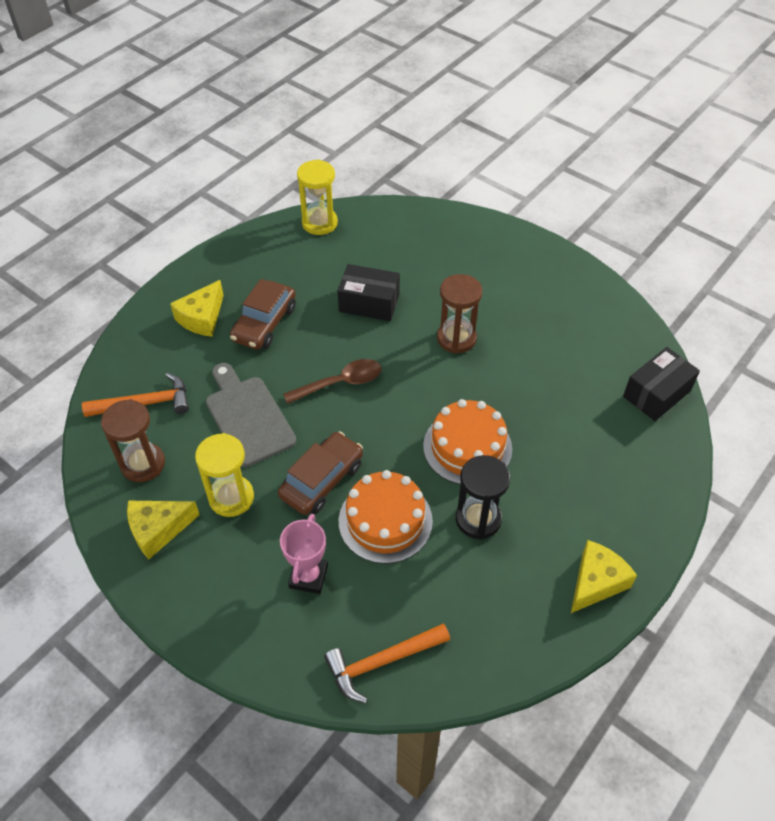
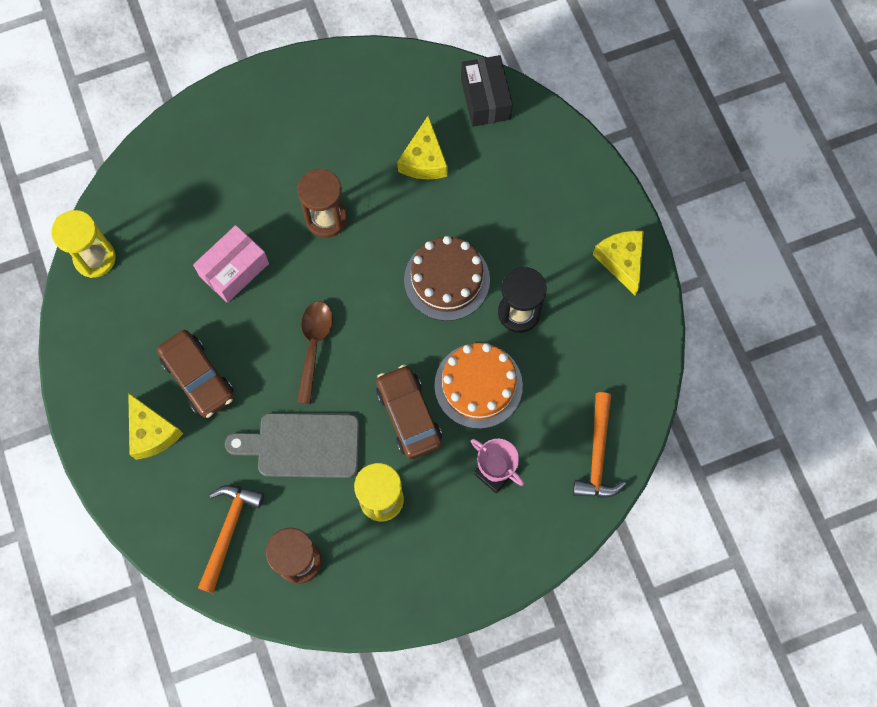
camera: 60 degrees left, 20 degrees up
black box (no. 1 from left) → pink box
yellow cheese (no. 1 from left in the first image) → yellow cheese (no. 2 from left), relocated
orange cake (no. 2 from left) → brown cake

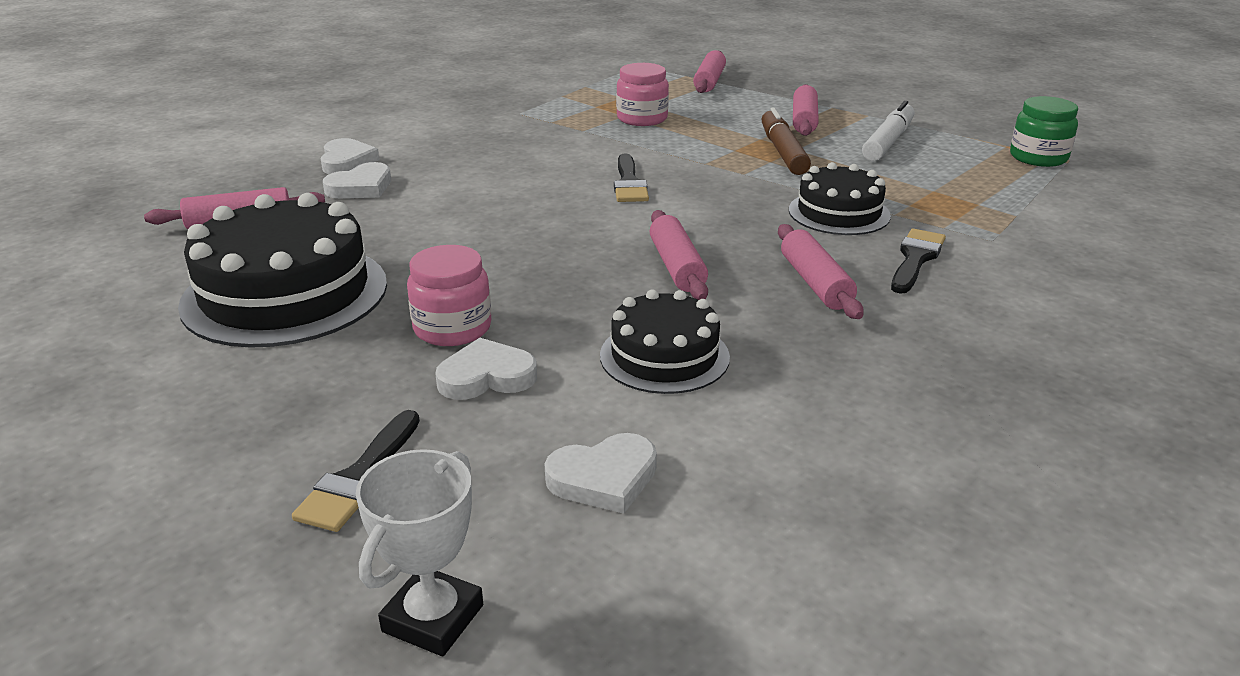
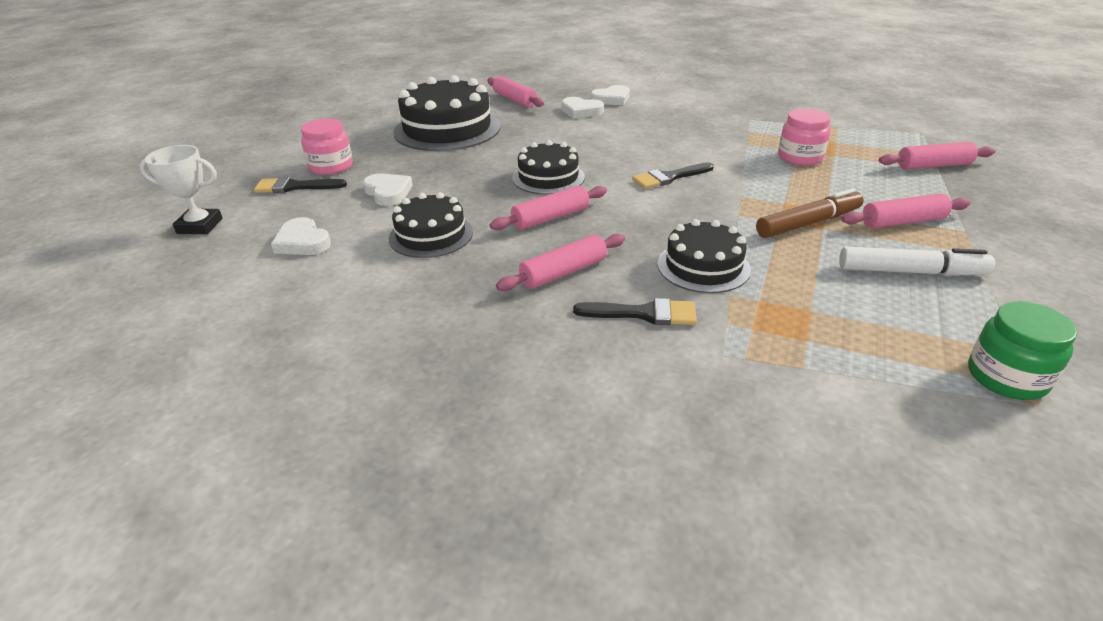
camera: 70 degrees right, 5 degrees up
pink jar (no. 1 from left), relocated
- → black cake (no. 3 from left)

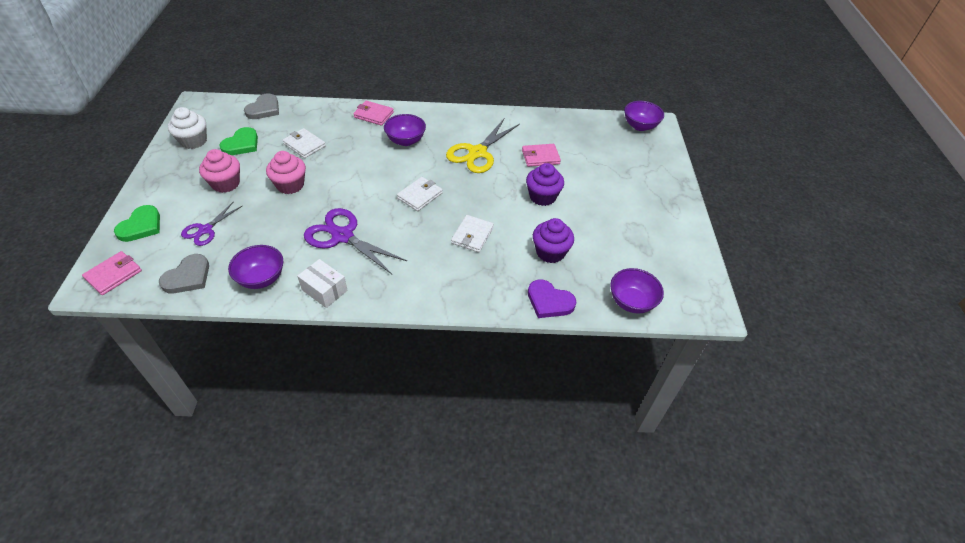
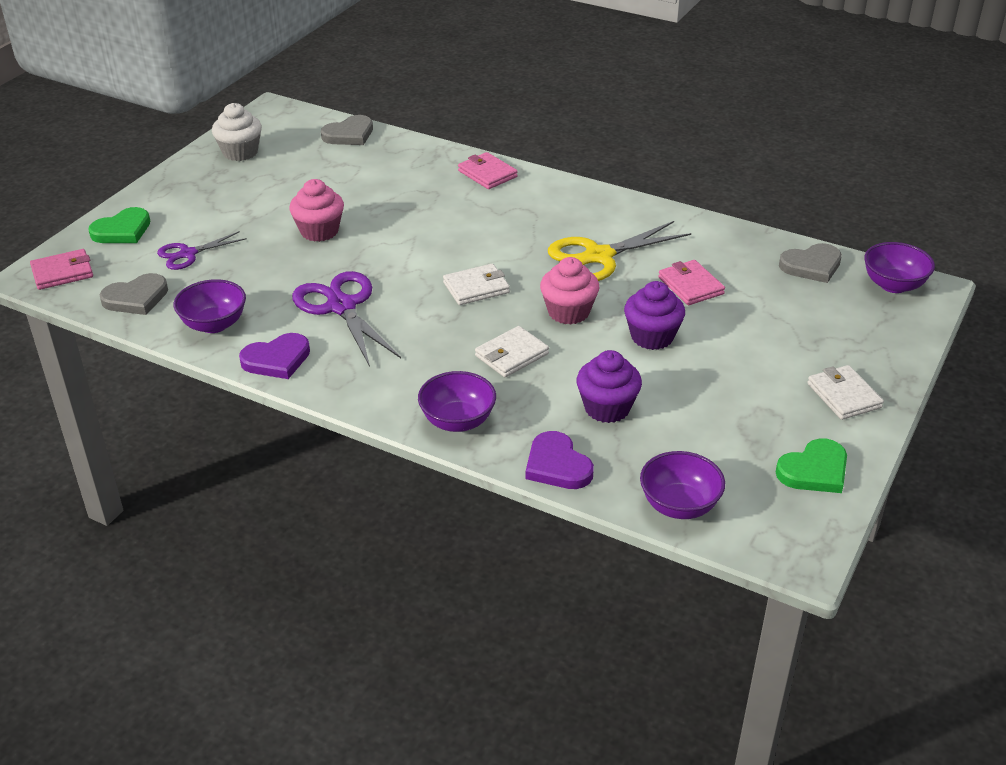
camera: 30 degrees right, 10 degrees down
white box → purple heart (no. 1 from left)
purple bowl (no. 2 from left), relocated
pink cupcake (no. 1 from left in the first image) → pink cupcake (no. 2 from left), relocated
pink wallet (no. 3 from left), 45 degrees clockwise
green heart (no. 2 from left), relocated
- → grey heart (no. 3 from left)
white wallet (no. 1 from left in the first image) → white wallet (no. 3 from left), relocated

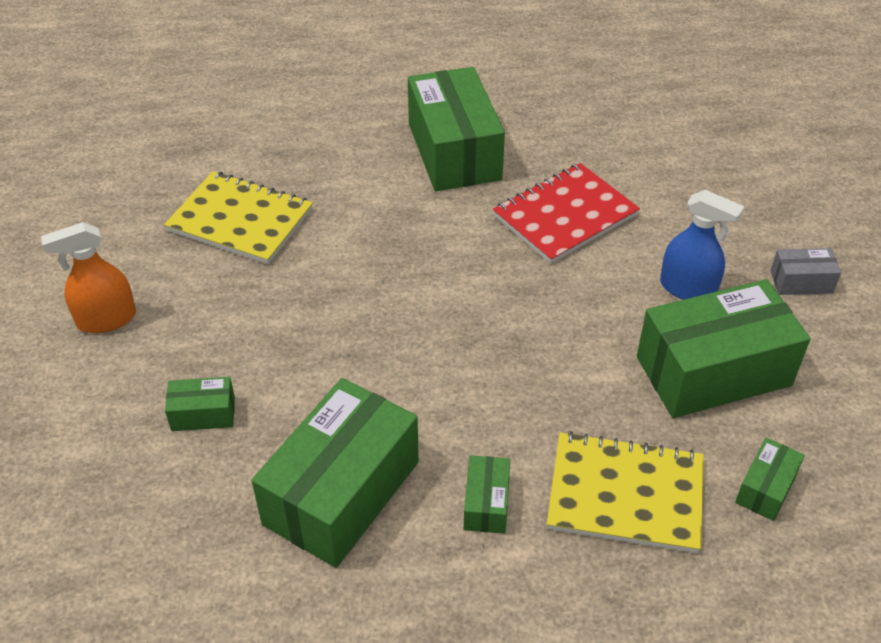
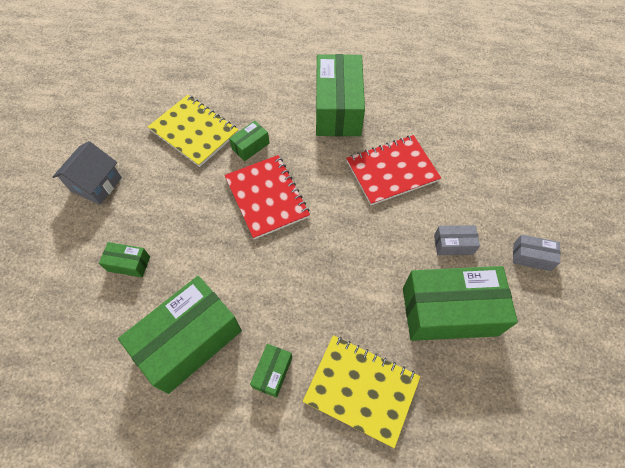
camera: 15 degrees right, 15 degrees up
orange spray bottle → grey house
- → red notebook (no. 1 from left)
green box (no. 6 from left in the first image) → green box (no. 3 from left), relocated
blue spray bottle → grey box (no. 1 from left)

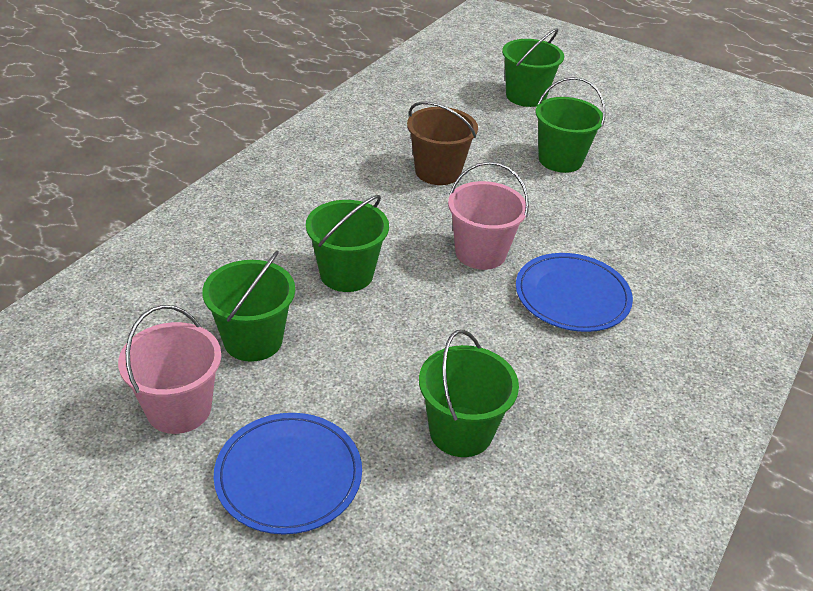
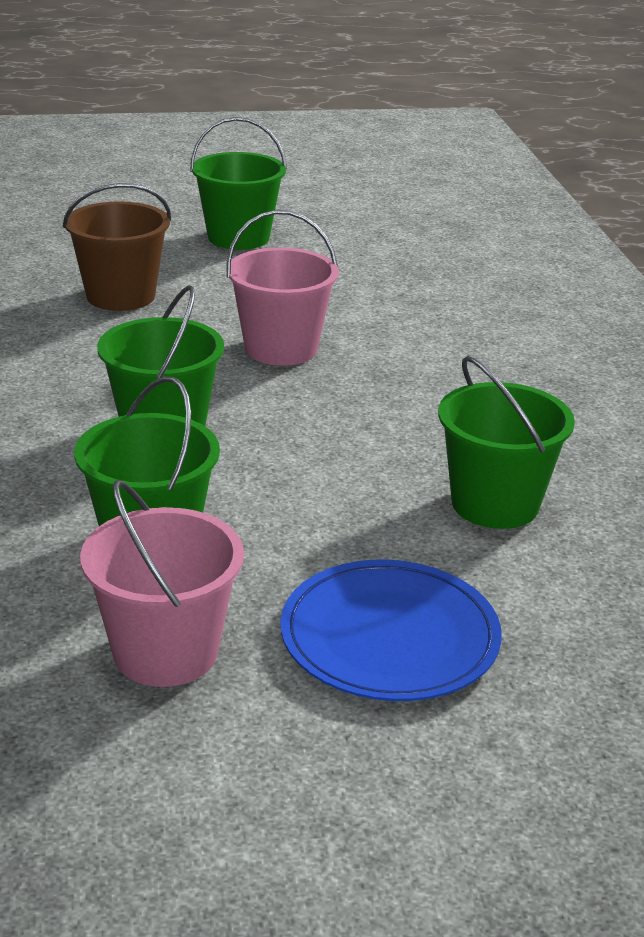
camera: 40 degrees left, 10 degrees down
green bucket (no. 4 from left) → -
blue plate (no. 2 from left) → -

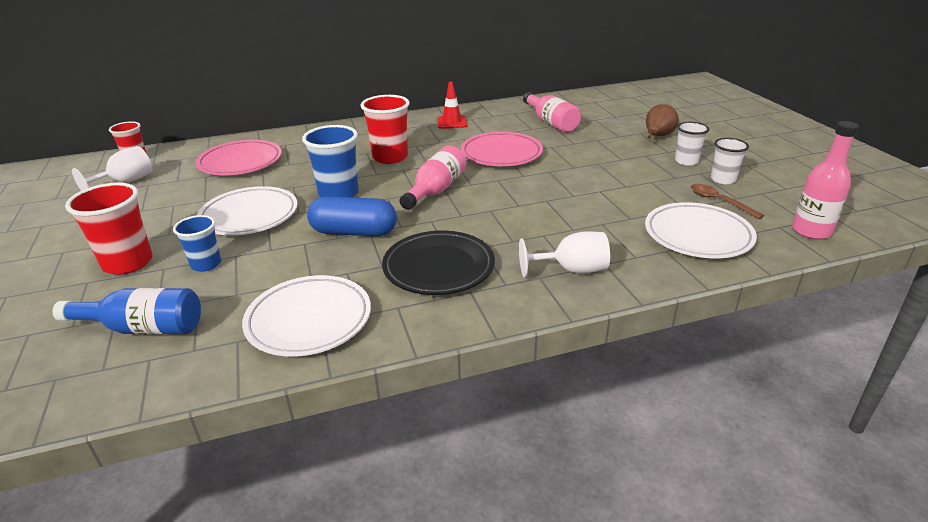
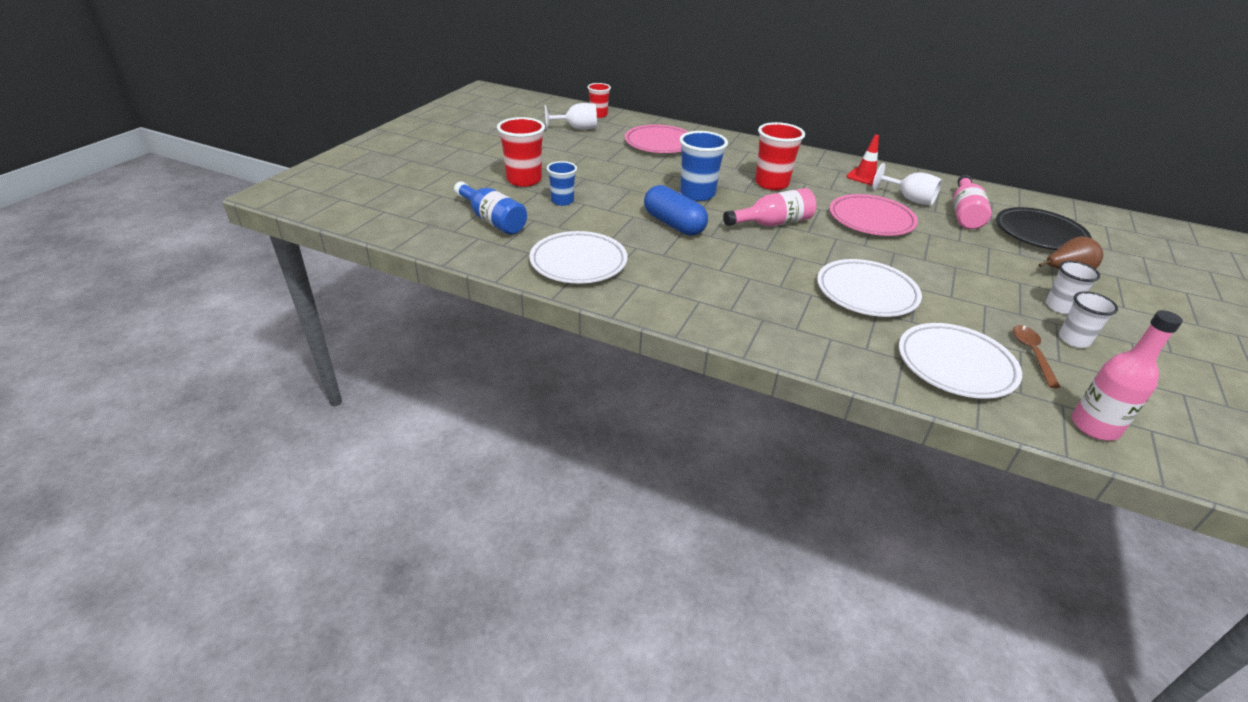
camera: 40 degrees right, 5 degrees up
white plate (no. 1 from left in the first image) → white plate (no. 2 from left), relocated
white goblet (no. 2 from left), relocated
black plate, relocated

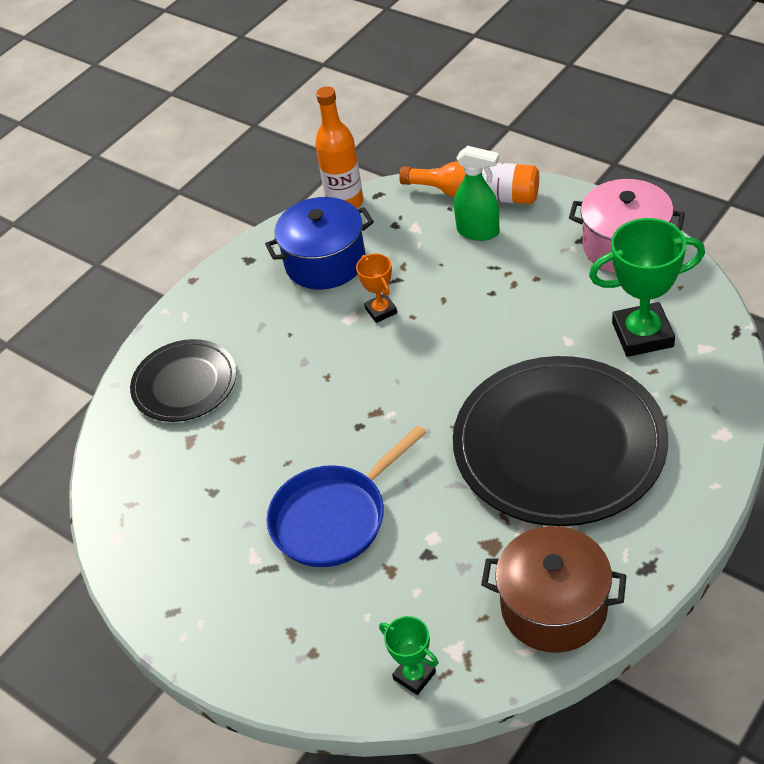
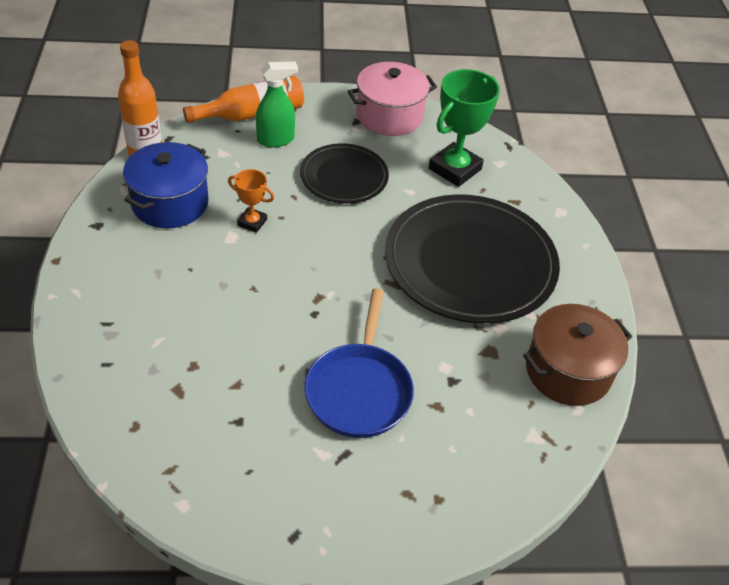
camera: 50 degrees left, 0 degrees up
black plate (no. 1 from left), relocated
green trophy (no. 1 from left) → -

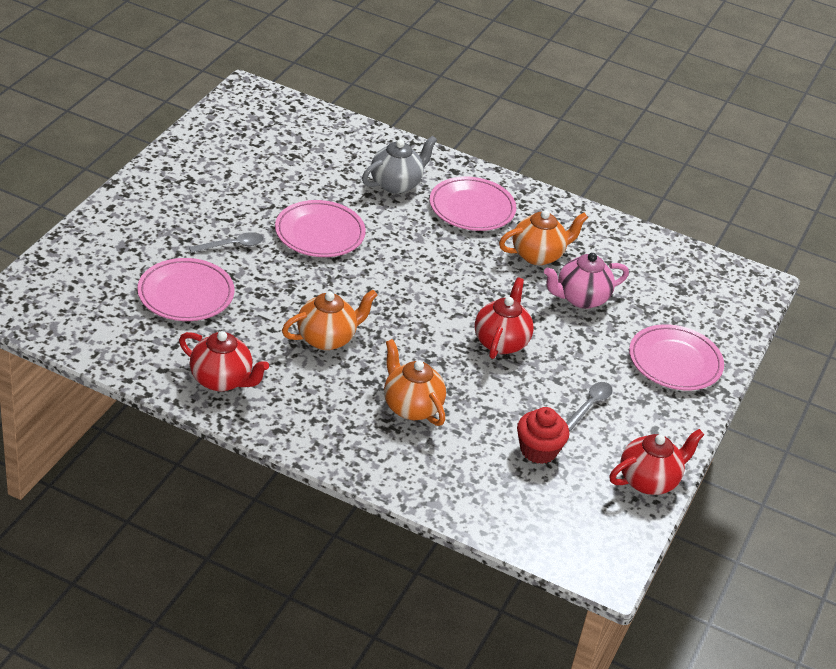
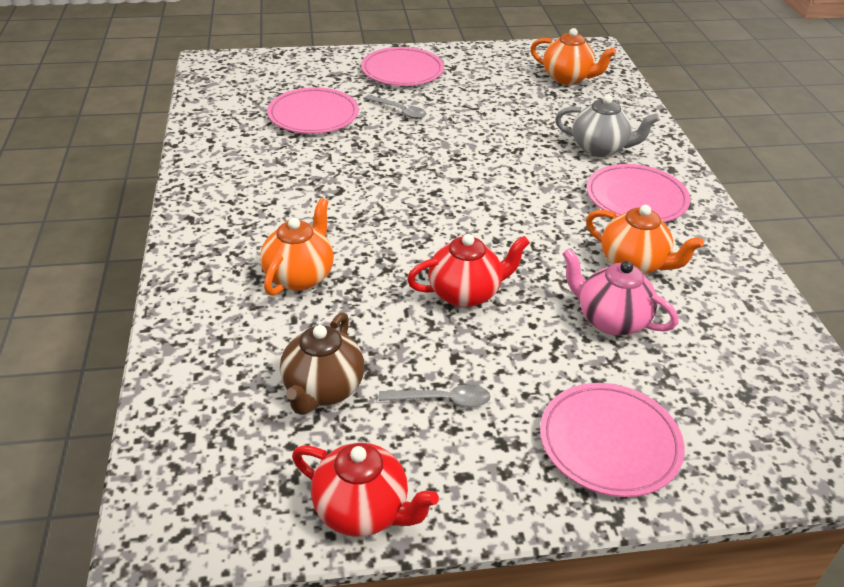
camera: 60 degrees right, 0 degrees up
red cupcake → brown teapot
pink plate (no. 2 from left), relocated
orange teapot (no. 1 from left in the first image) → orange teapot (no. 2 from left), relocated
red teapot (no. 1 from left) → -

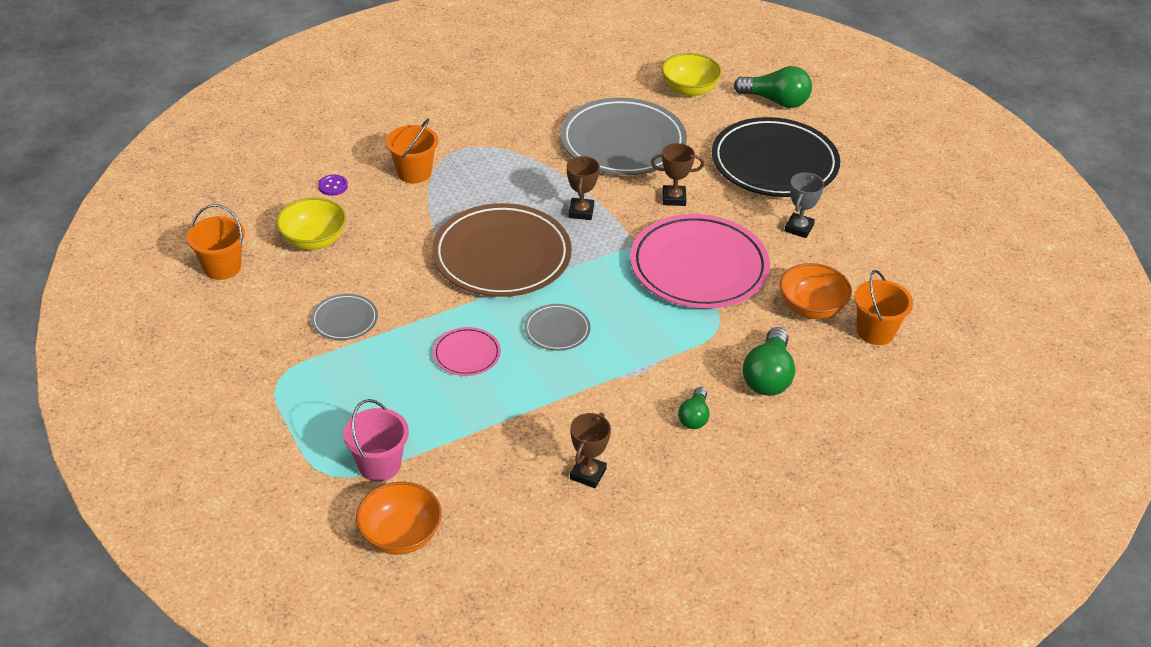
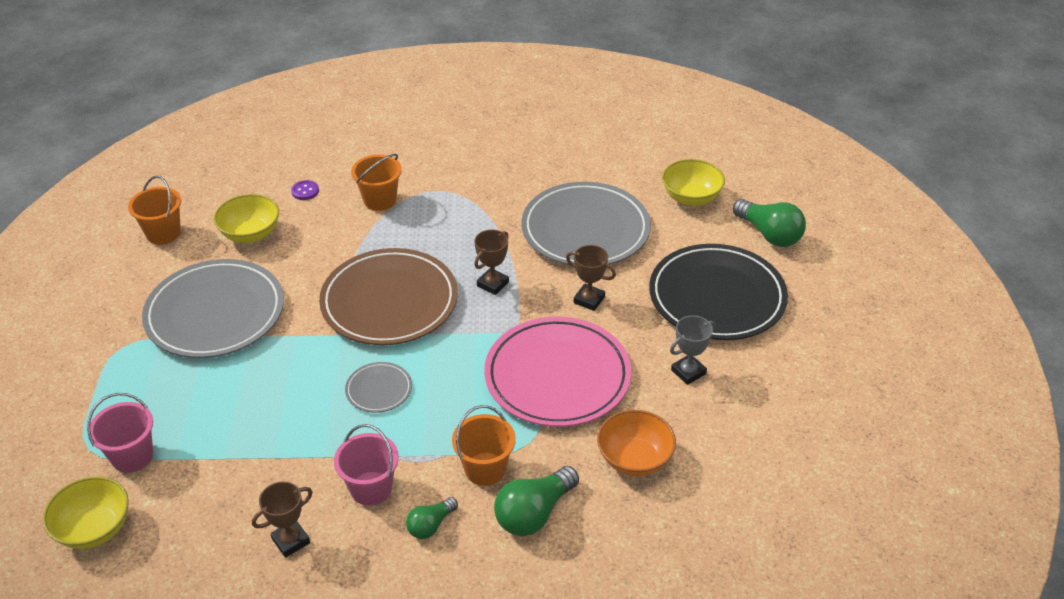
camera: 30 degrees right, 0 degrees up
orange bowl (no. 1 from left) → yellow bowl (no. 1 from left)
grey plate (no. 1 from left), x2.22
- → pink bucket (no. 2 from left)
orange bucket (no. 3 from left), relocated
pink plate (no. 1 from left) → -

